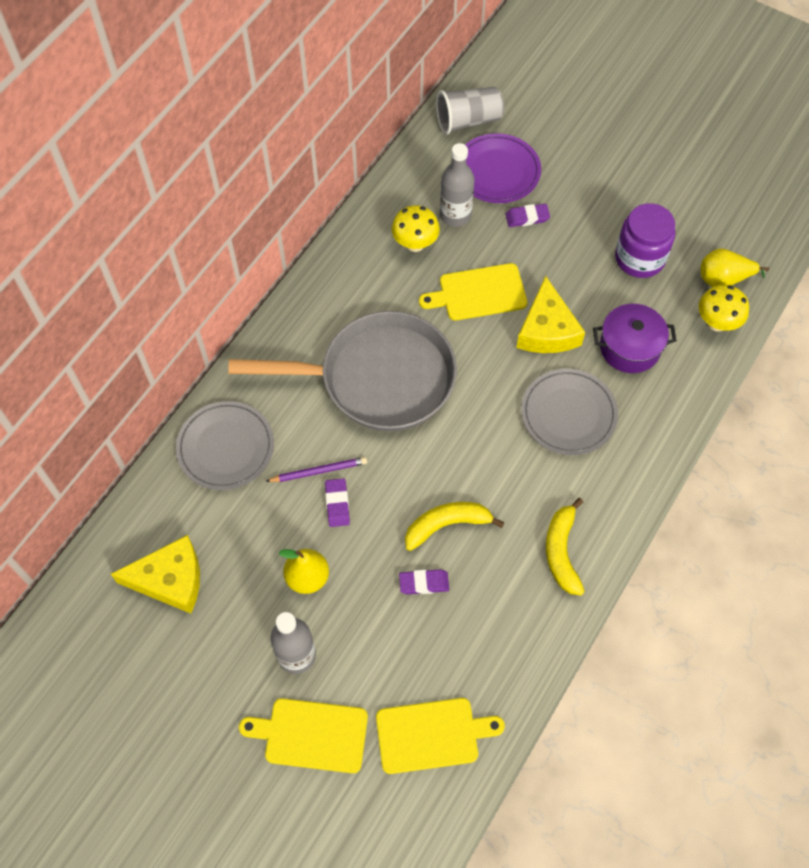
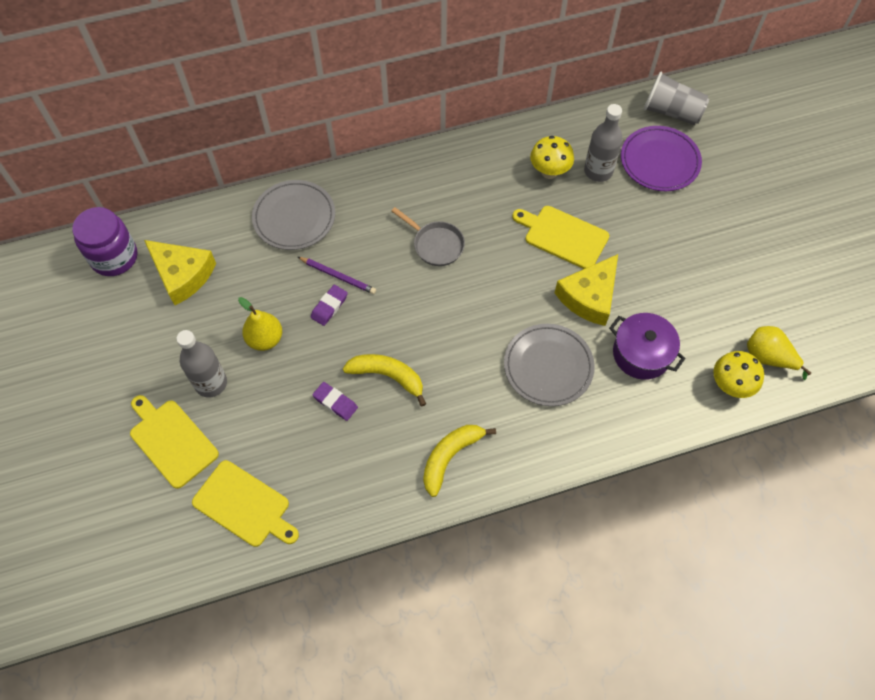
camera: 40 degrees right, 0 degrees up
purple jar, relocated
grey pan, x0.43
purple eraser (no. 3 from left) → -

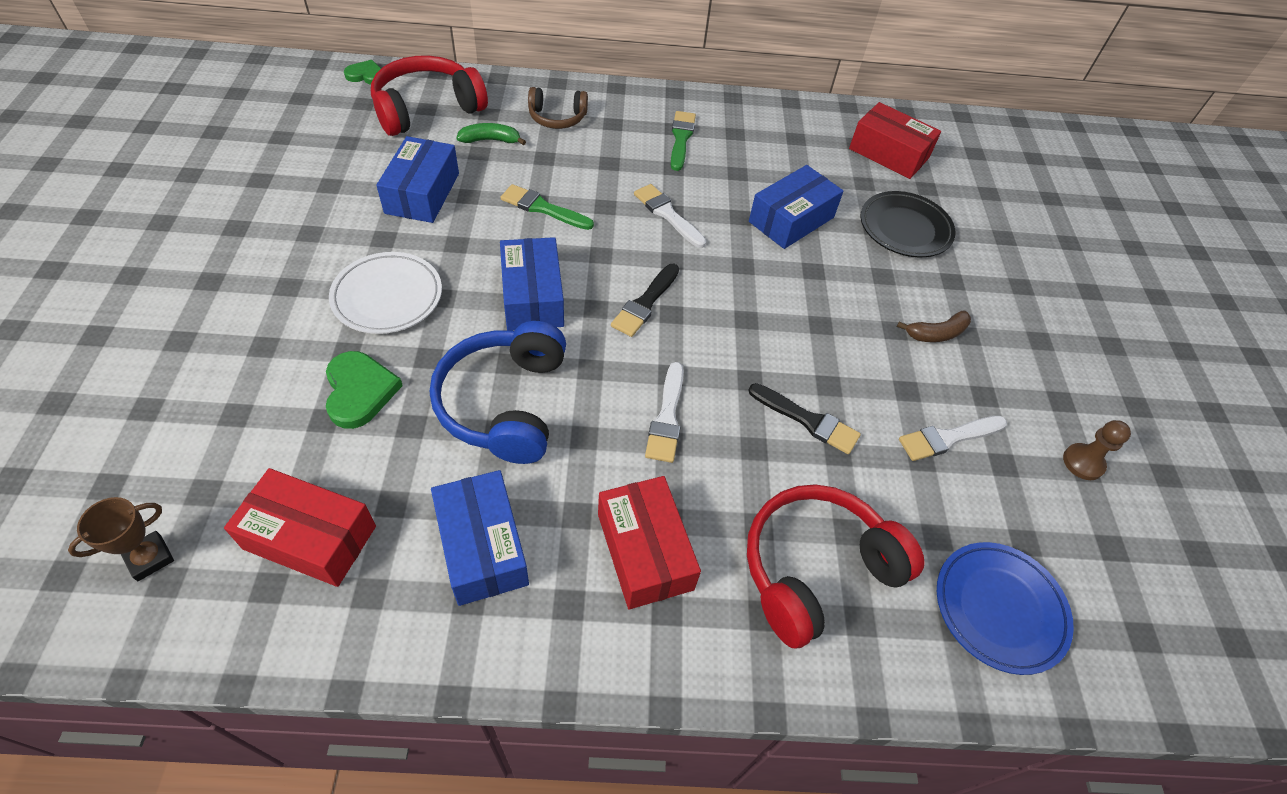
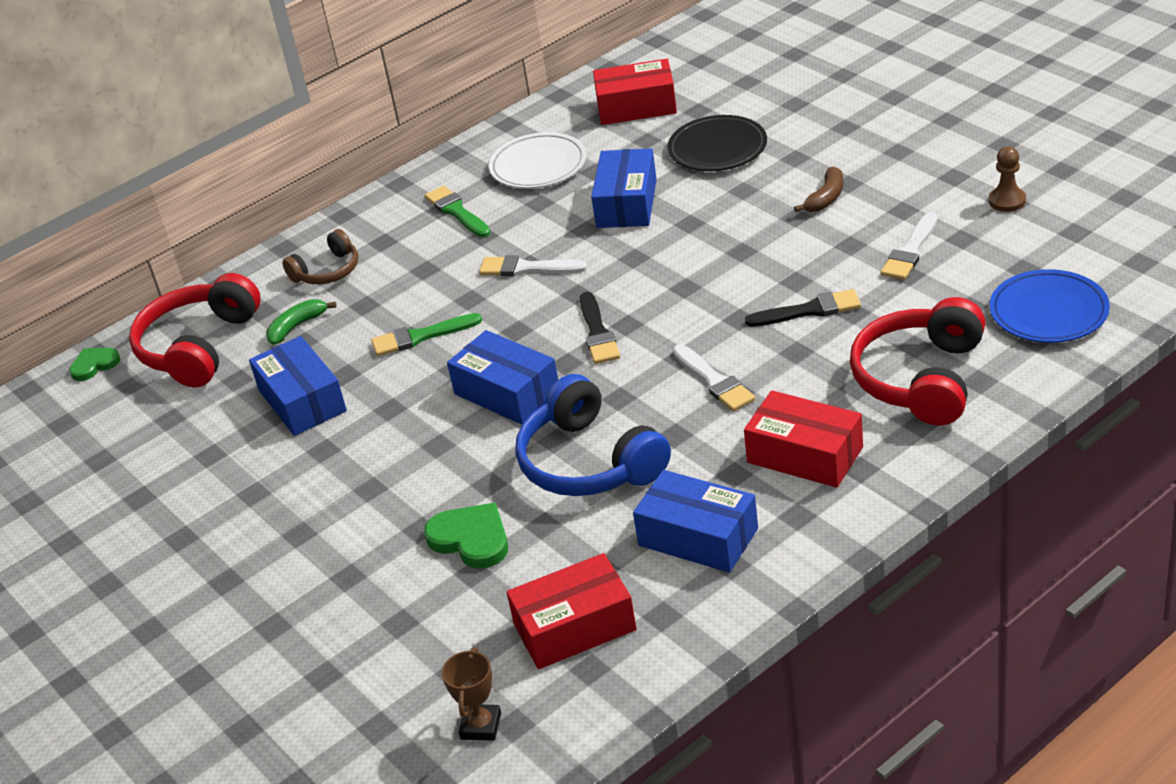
camera: 30 degrees left, 15 degrees down
white plate, relocated

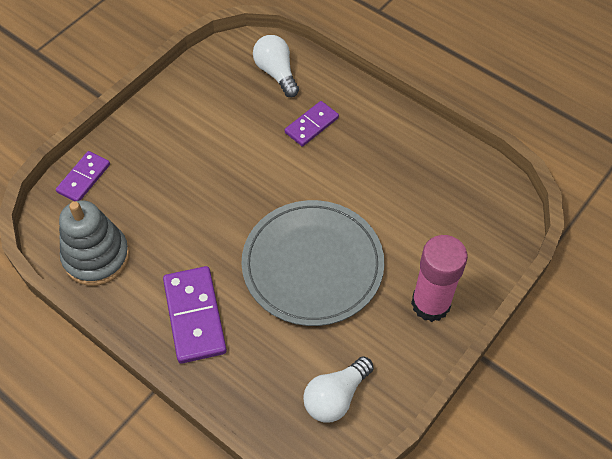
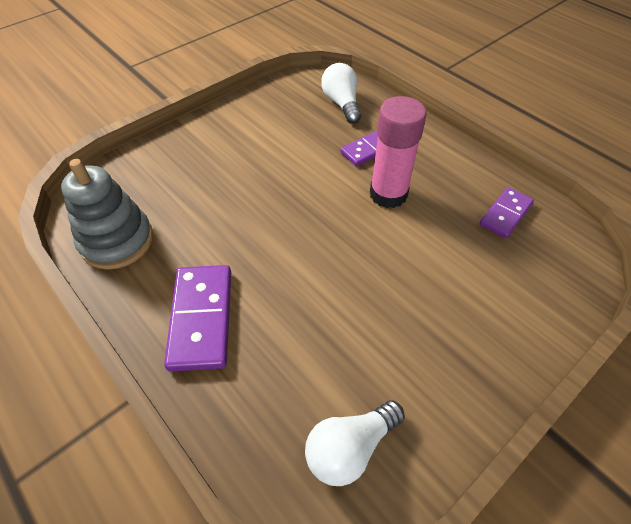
camera: 10 degrees right, 5 degrees down
pink glue stick, relocated
purple domino (no. 1 from left in the first image) → purple domino (no. 3 from left), relocated
grey plate → -

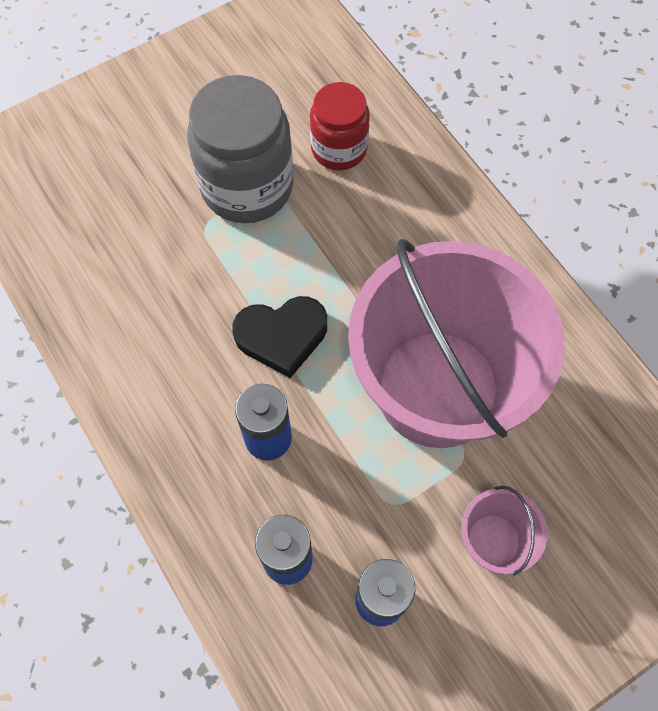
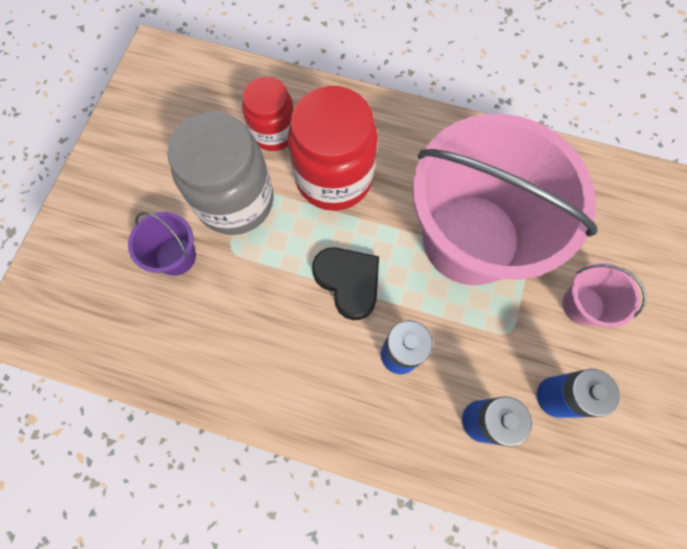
camera: 40 degrees left, 5 degrees up
- → purple bucket
- → red jar (no. 2 from left)
black heart, 75 degrees counterclockwise

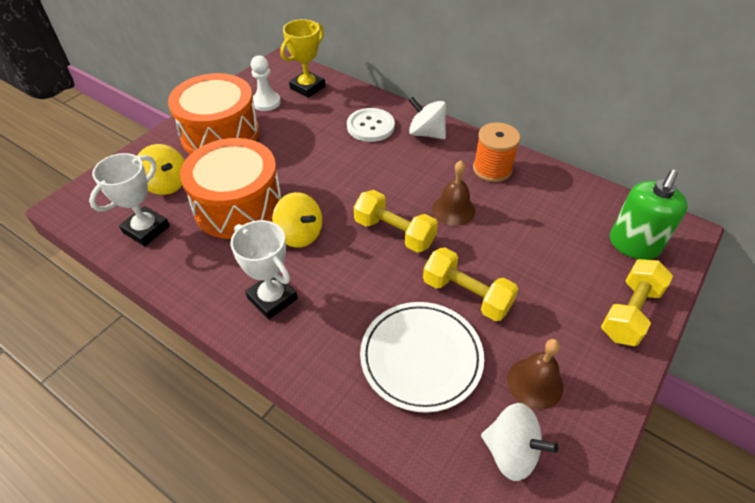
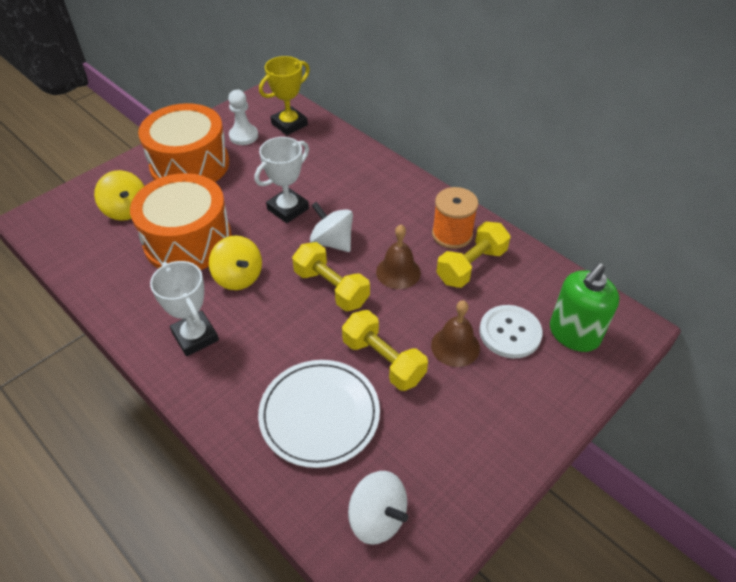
camera: 10 degrees right, 0 degrees up
white trophy (no. 1 from left in the first image) → white trophy (no. 2 from left), relocated
white spinning top (no. 1 from left), relocated
brown bell (no. 2 from left), relocated
yellow dumbbell (no. 3 from left), relocated
white button, relocated

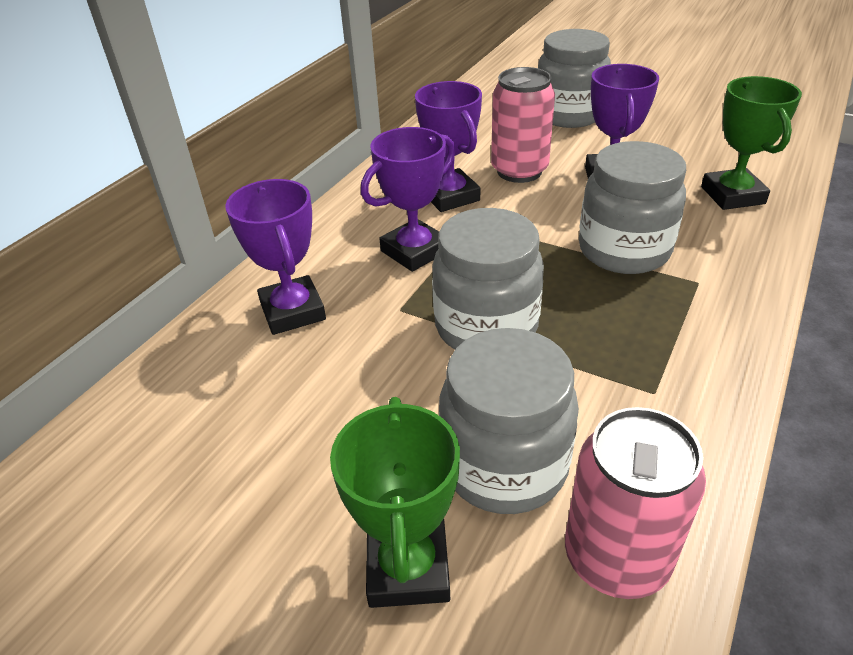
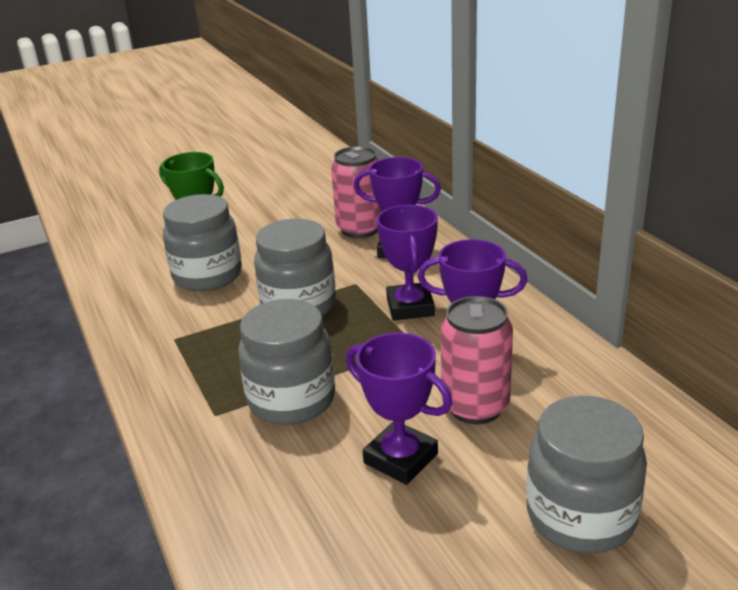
camera: 125 degrees right, 10 degrees down
pink can (no. 2 from left in the first image) → pink can (no. 1 from left), relocated
green trophy (no. 2 from left) → -

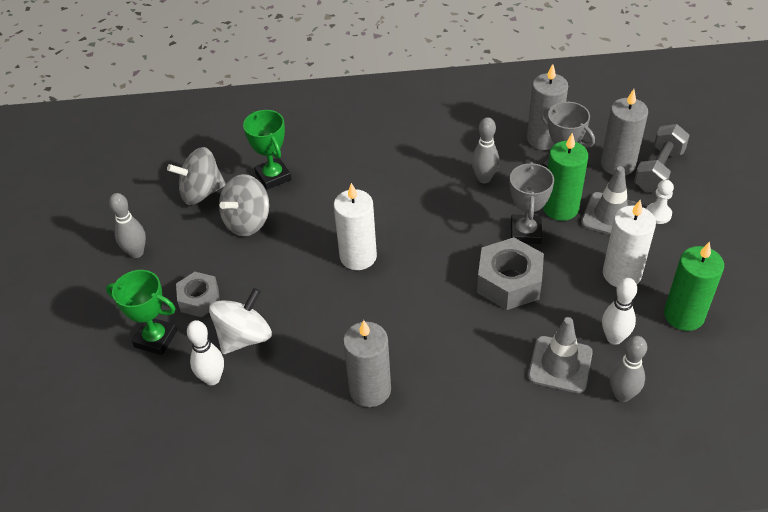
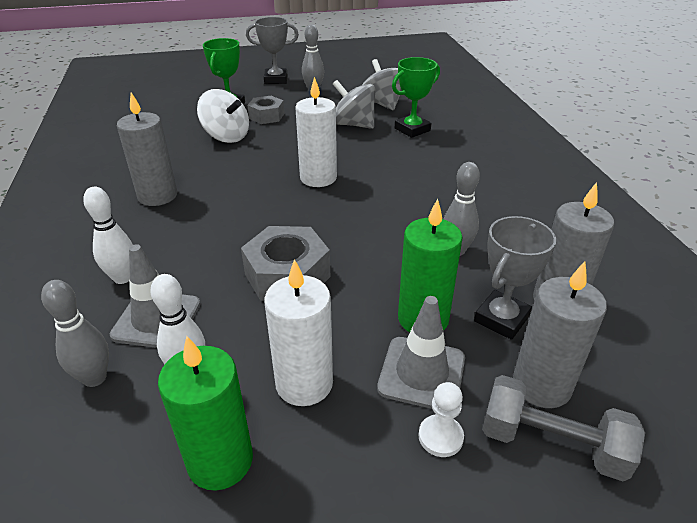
camera: 80 degrees right, 10 degrees down
white bowling pin (no. 1 from left), relocated
grey trophy (no. 1 from left), relocated

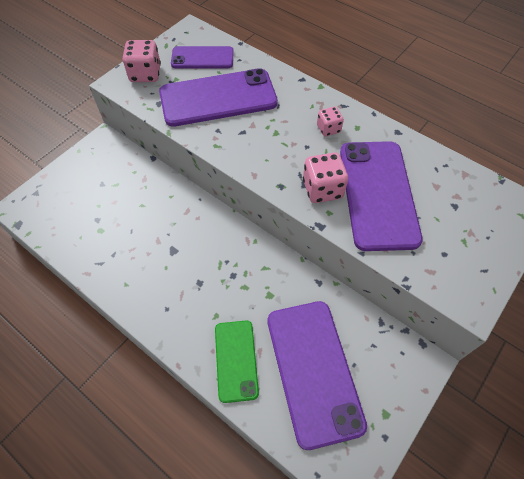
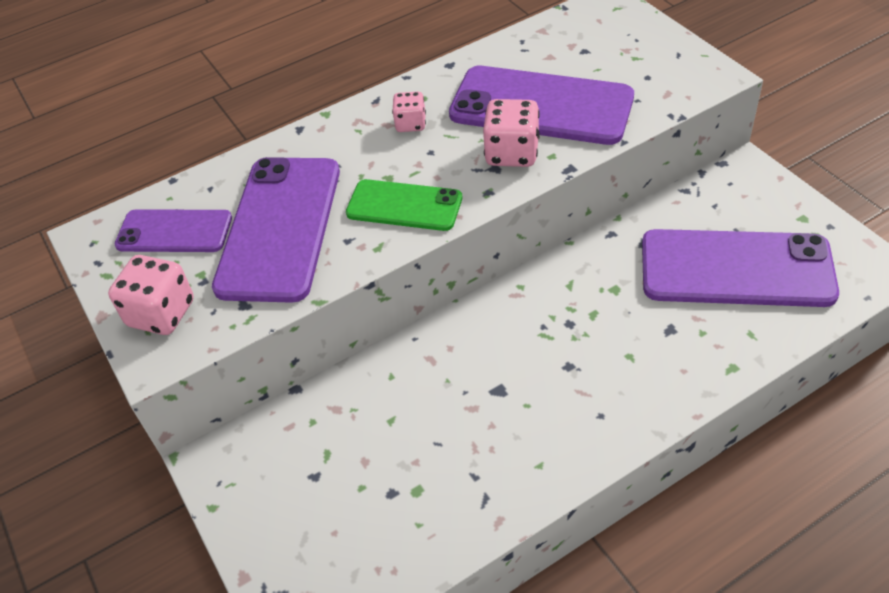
camera: 65 degrees left, 10 degrees down
purple phone (no. 1 from left), 75 degrees clockwise
green phone, relocated

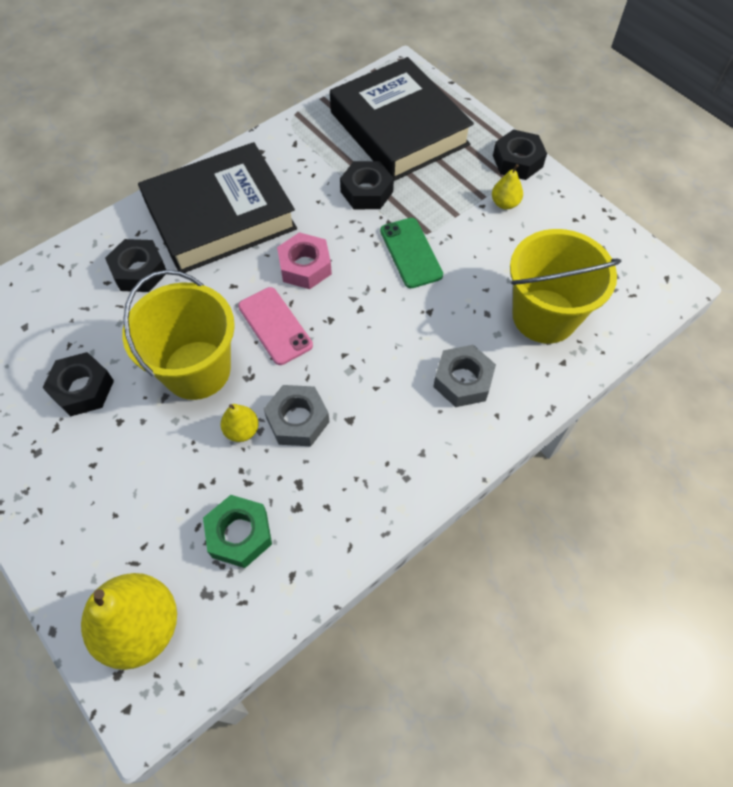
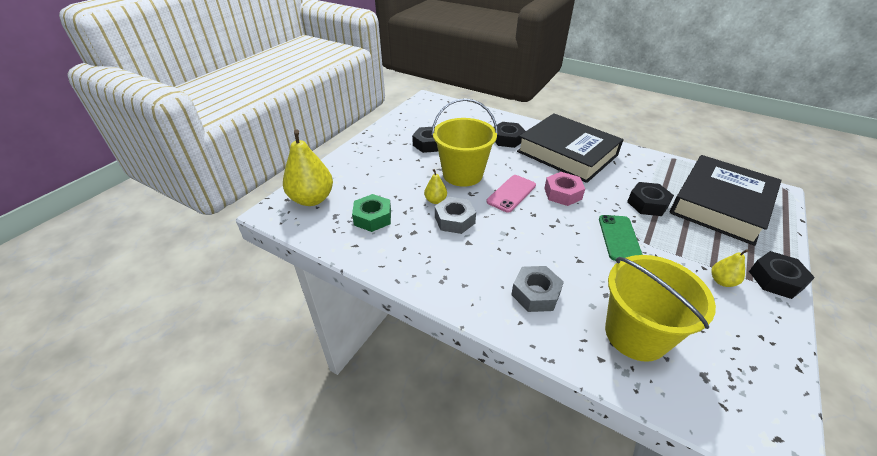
camera: 70 degrees right, 20 degrees down
green phone, 45 degrees counterclockwise

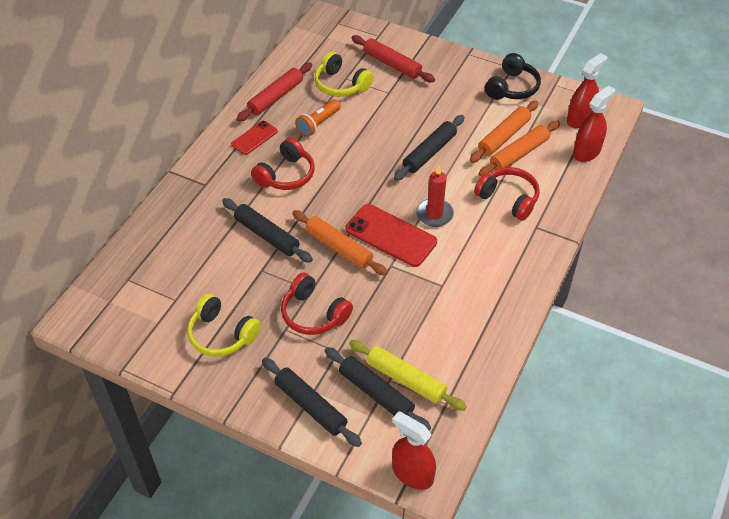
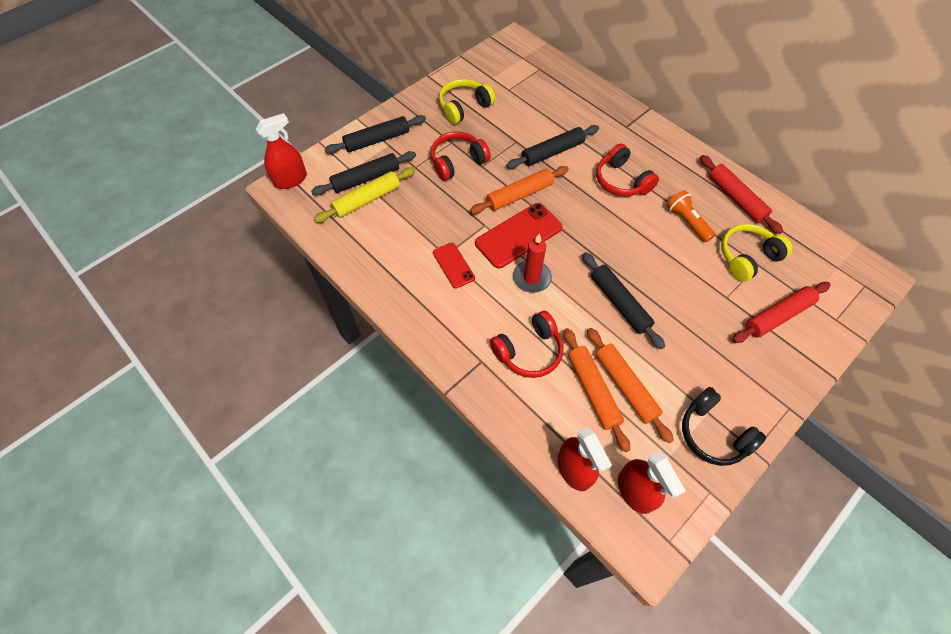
camera: 110 degrees right, 10 degrees up
red phone (no. 1 from left), relocated

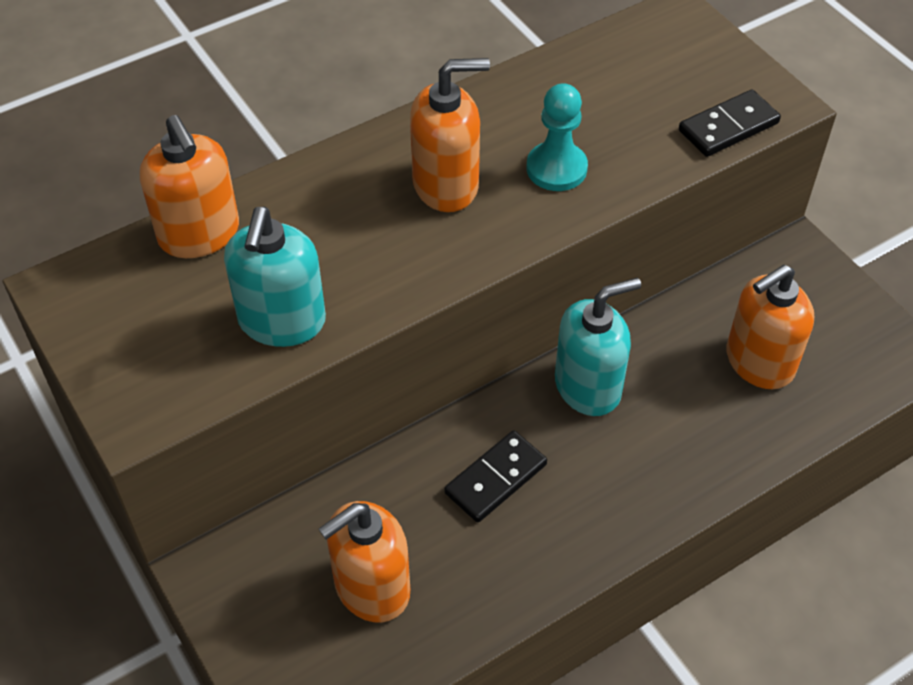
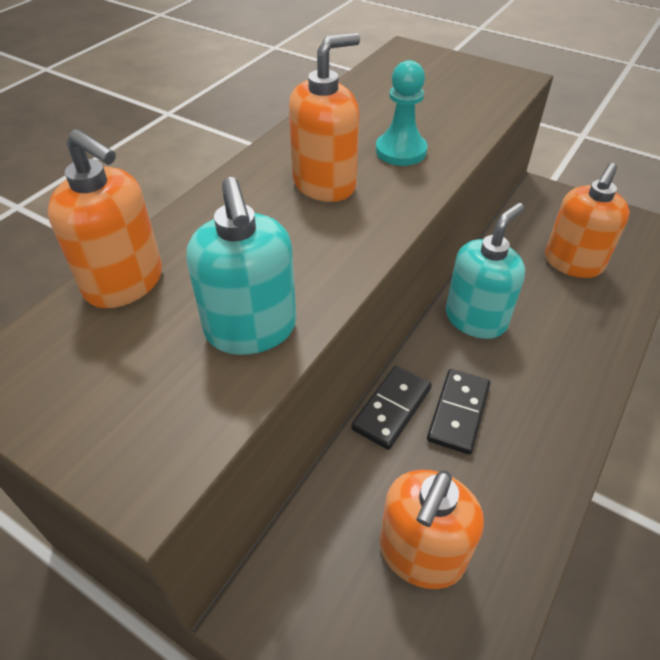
camera: 25 degrees left, 5 degrees down
black domino (no. 2 from left in the first image) → black domino (no. 1 from left), relocated

